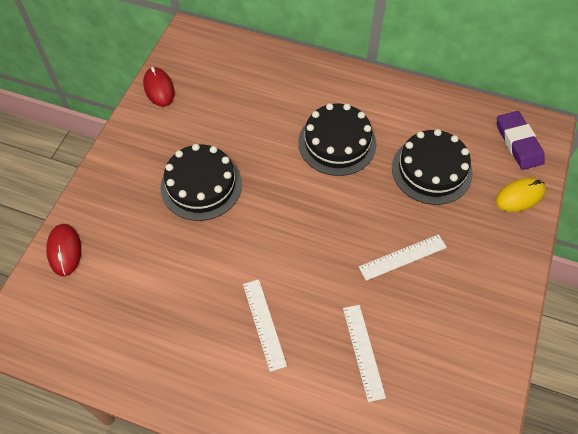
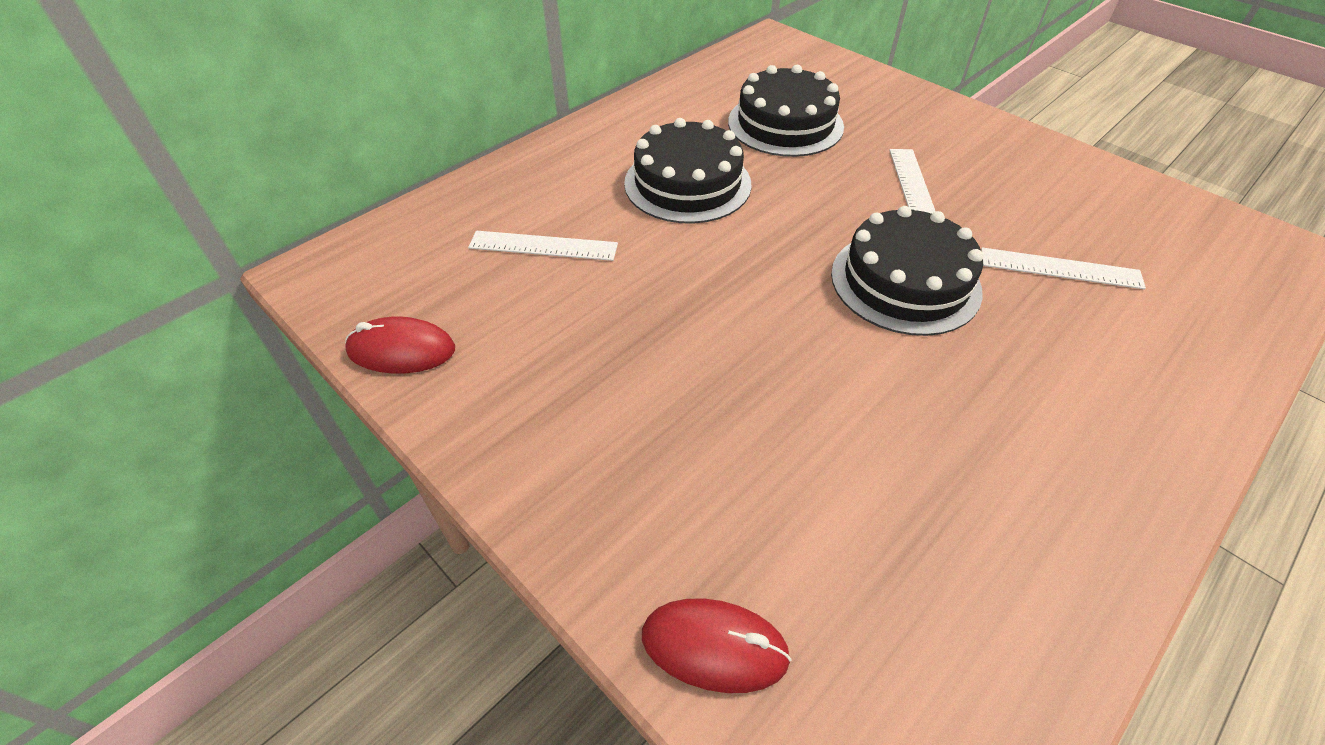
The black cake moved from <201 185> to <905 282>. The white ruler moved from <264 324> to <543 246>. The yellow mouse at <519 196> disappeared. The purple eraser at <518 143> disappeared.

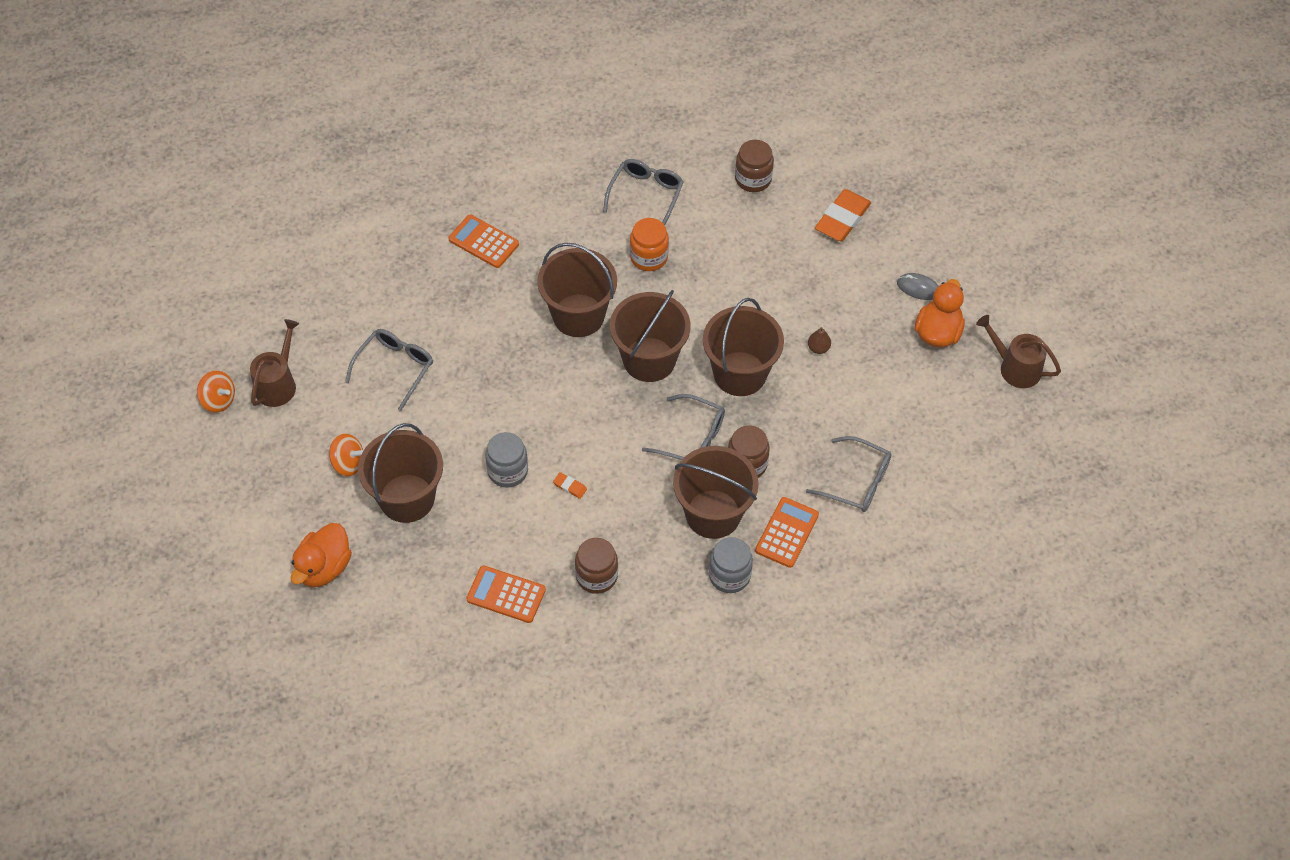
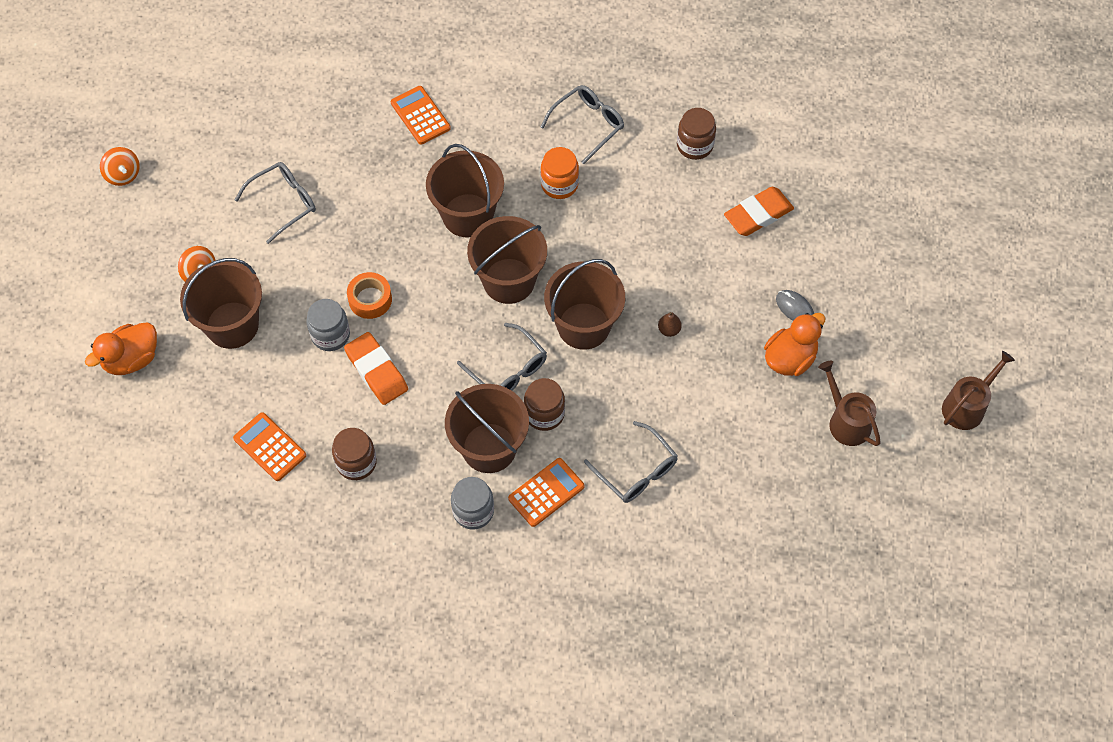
The brown watering can moved from <278 384> to <966 406>. The orange eraser at <570 487> changed to 2.32 times the size. The orange tape at <370 299> appeared.

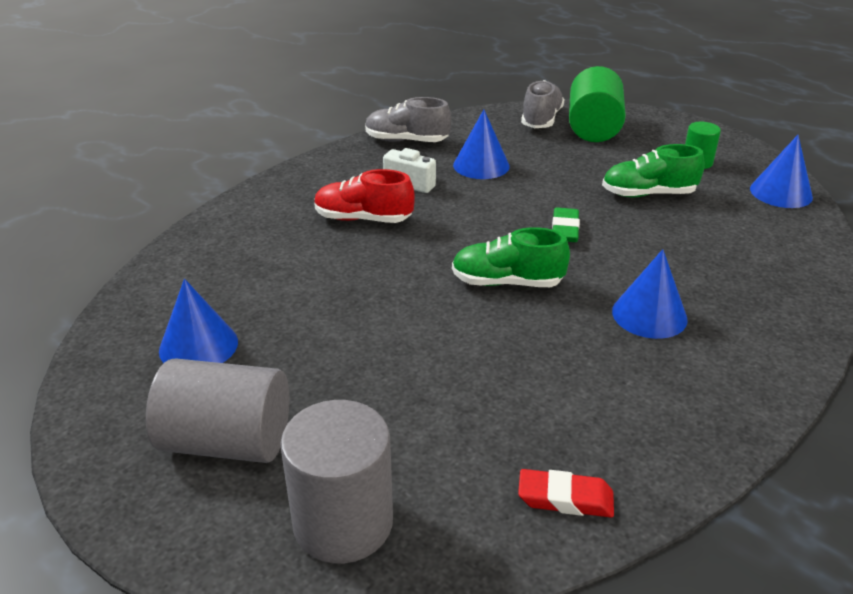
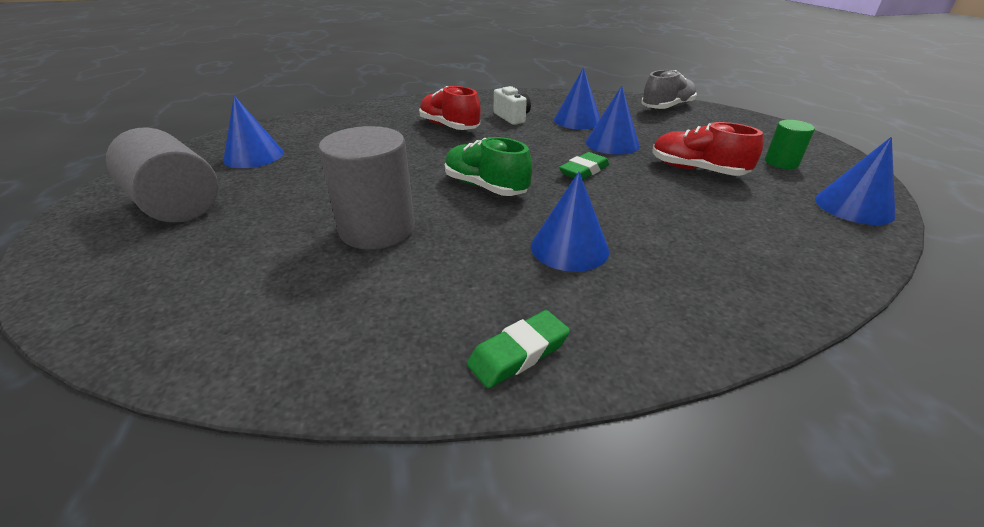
The grey cylinder moved from <343 523> to <377 229>. The grey shoe at <406 141> disappeared. The red eraser at <565 498> disappeared. The green cylinder at <593 128> disappeared. The green shoe at <648 194> became the red shoe at <696 170>. The green eraser at <518 353> appeared. The blue cone at <612 143> appeared.

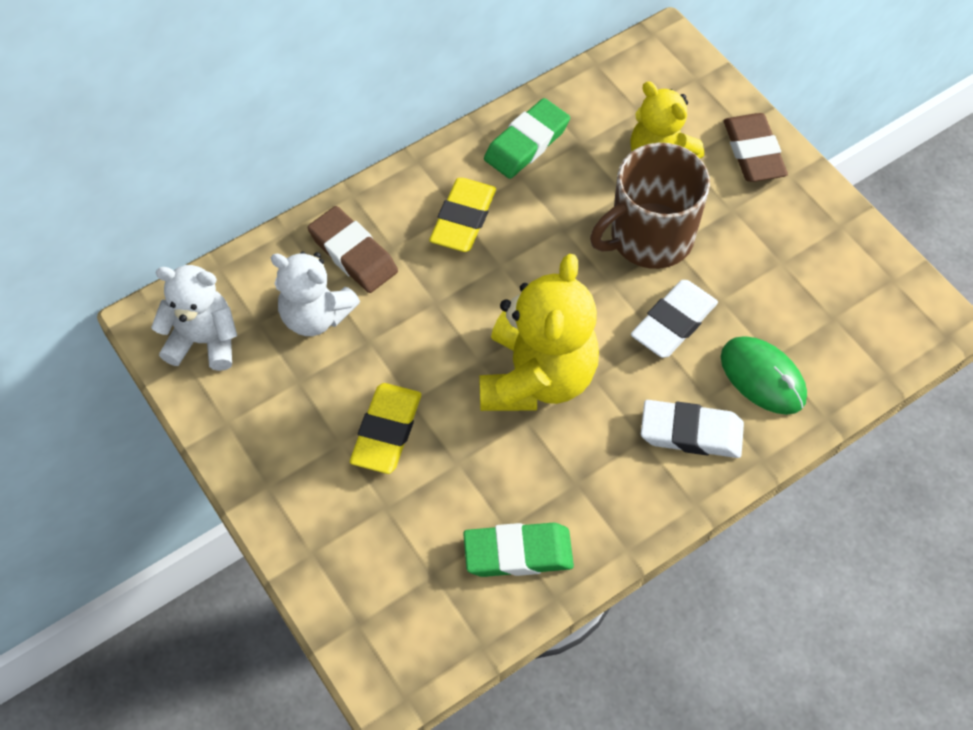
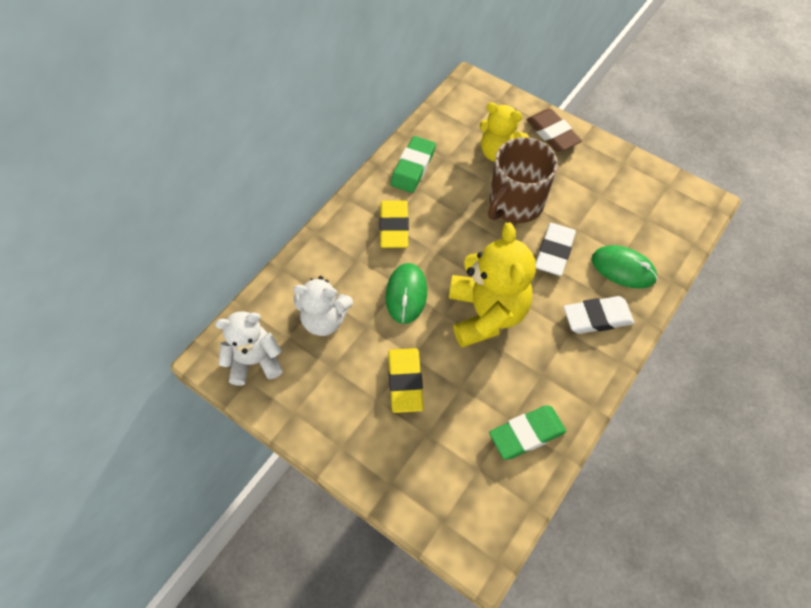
The brown eraser at <353 254> disappeared. The green mouse at <406 294> appeared.

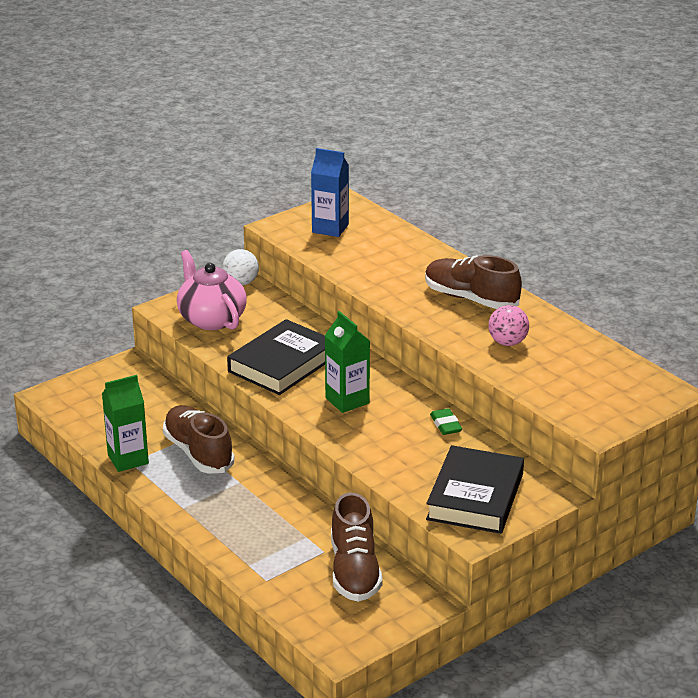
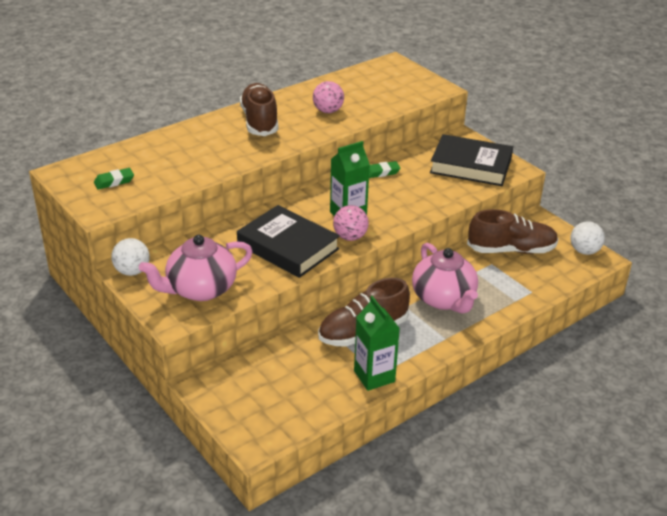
The blue carton at <330 228> was replaced by the green eraser at <114 181>. The brown shoe at <470 299> turned 135 degrees clockwise. The pink ball at <350 237> appeared. The pink teapot at <444 299> appeared. The white ball at <584 251> appeared.

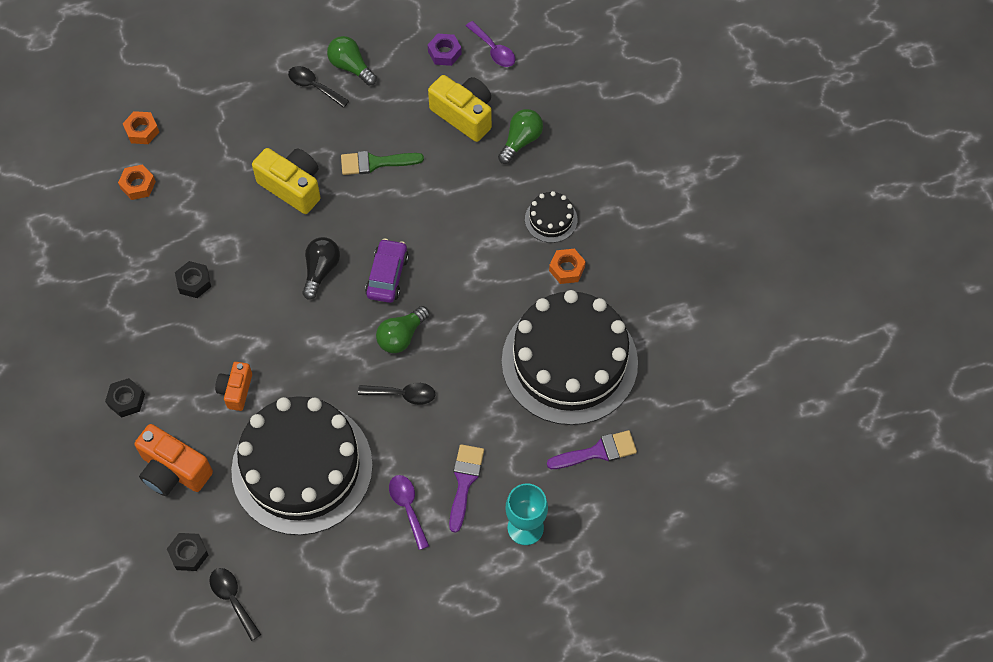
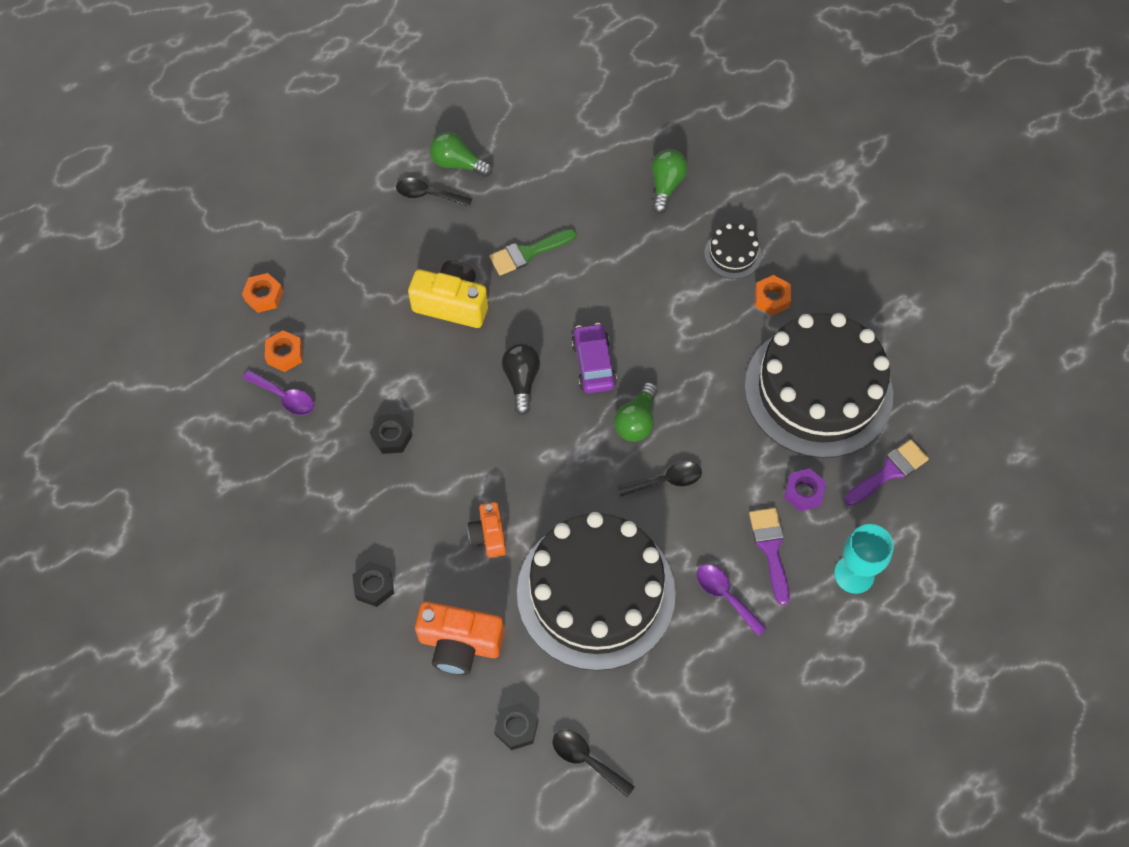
The purple nut moved from <444 53> to <803 492>. The yellow camera at <464 115> disappeared. The purple spoon moved from <494 50> to <285 397>.

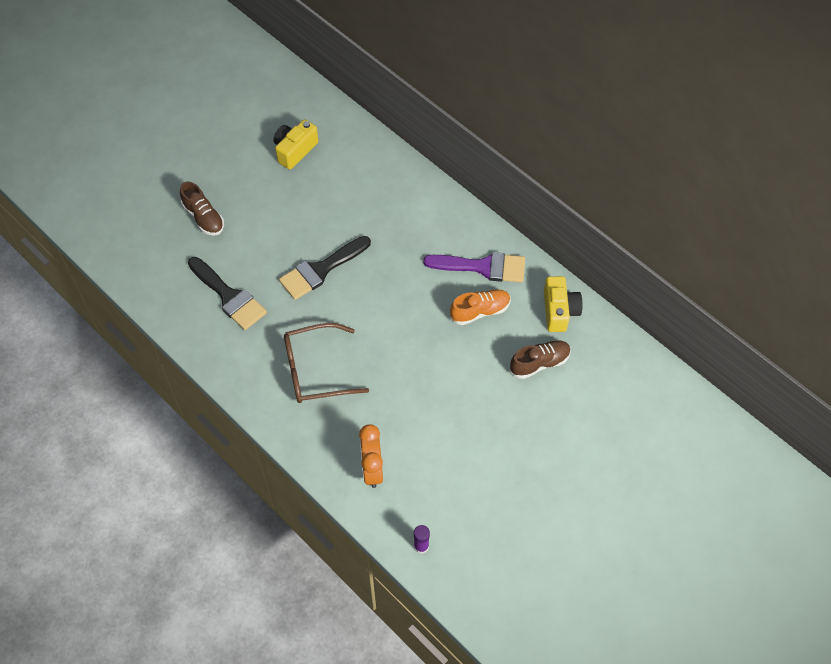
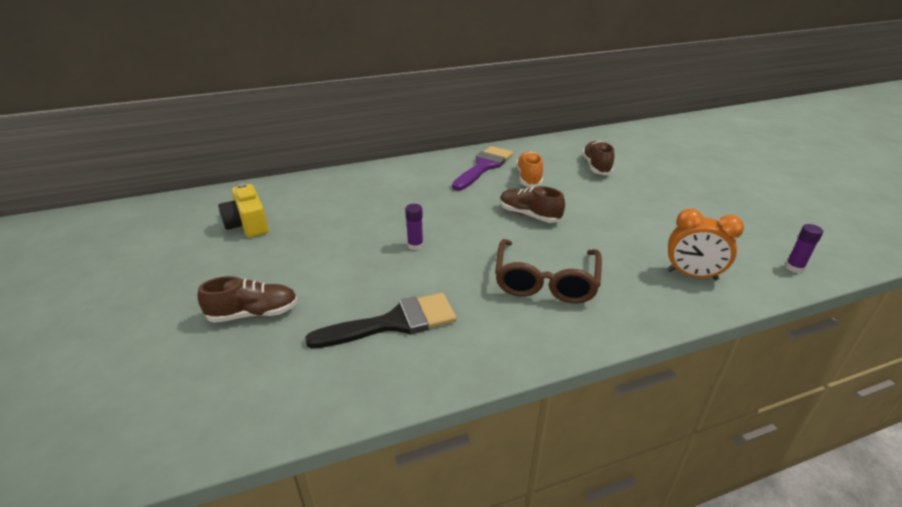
The black brush at <321 270> was replaced by the purple glue stick at <415 245>. The yellow camera at <559 311> disappeared. The brown shoe at <529 215> appeared.

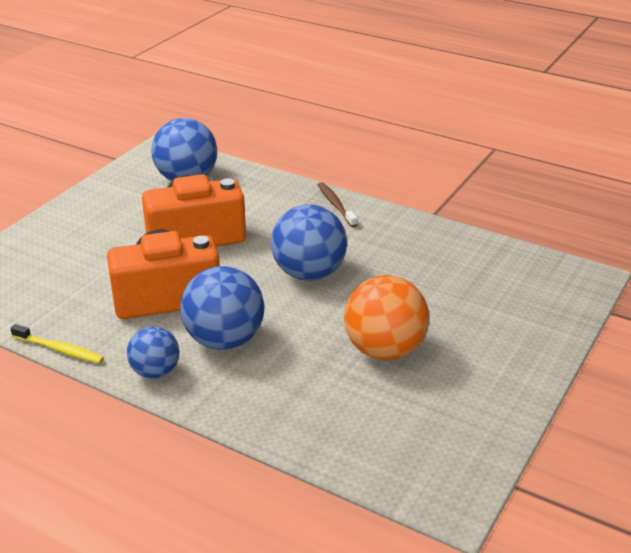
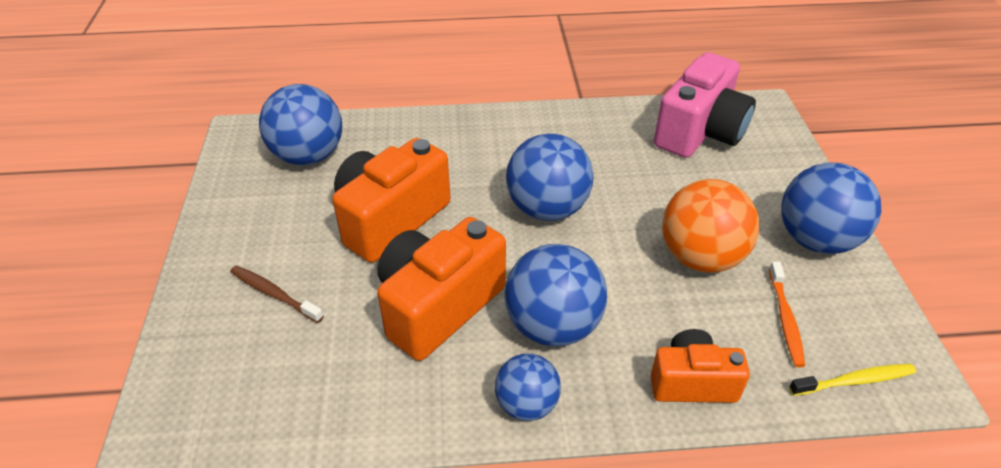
The yellow toothbrush moved from <59 349> to <854 381>. The brown toothbrush moved from <336 205> to <274 294>. The orange camera at <692 382> appeared. The pink camera at <700 132> appeared. The orange toothbrush at <785 319> appeared. The blue ball at <816 240> appeared.

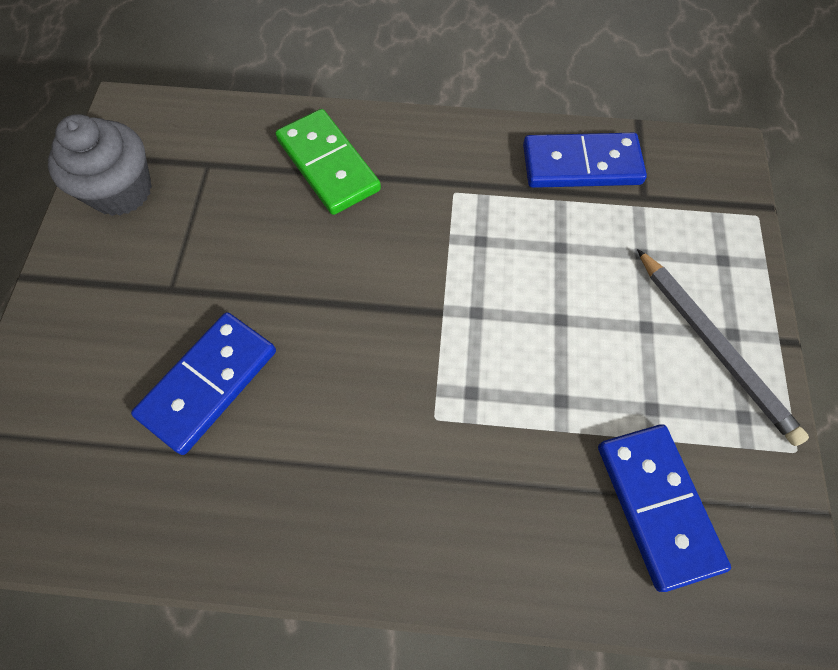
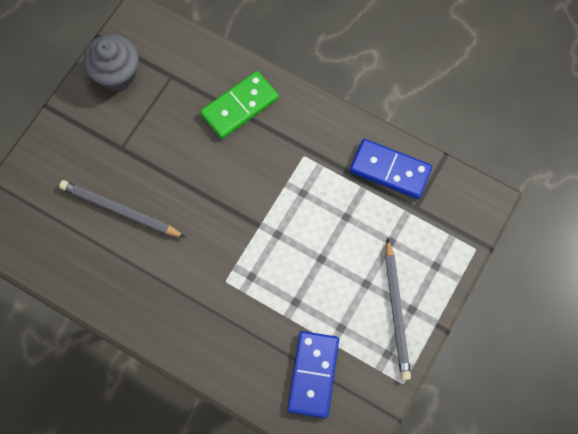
The blue domino at <208 383> was replaced by the grey pencil at <120 211>. The green domino at <328 165> turned 60 degrees clockwise.

